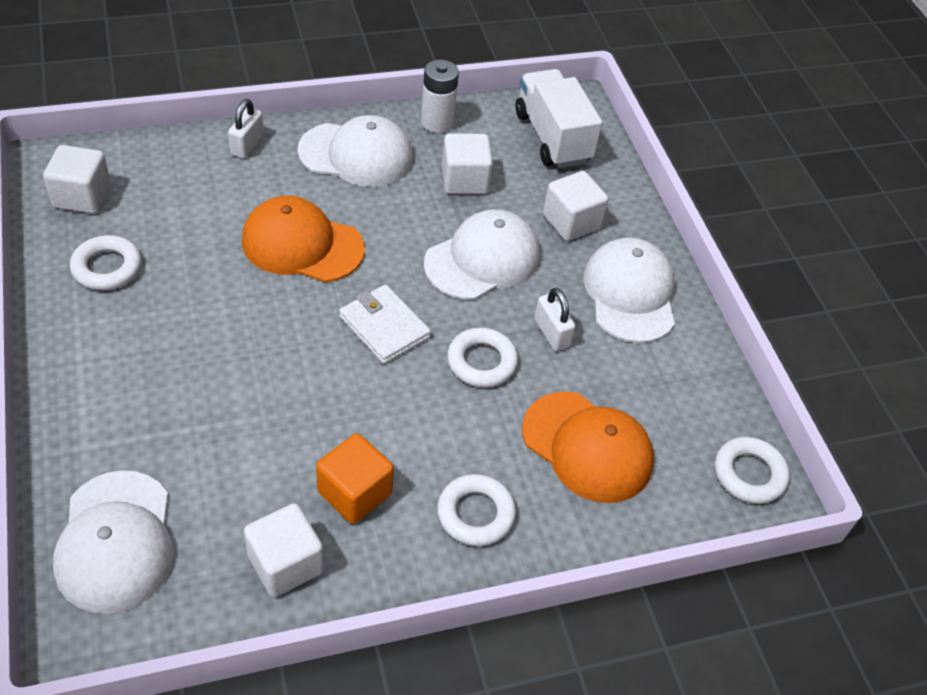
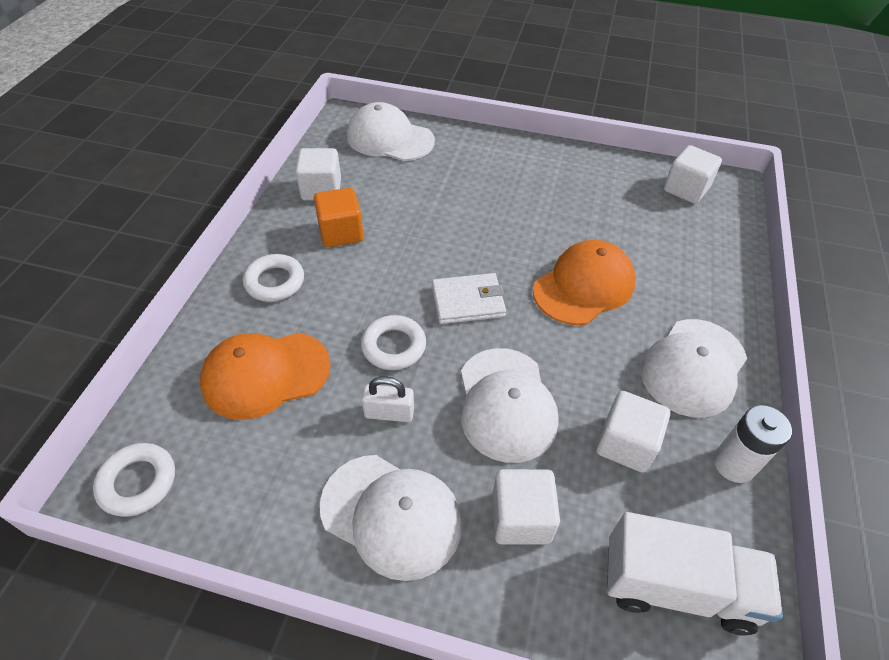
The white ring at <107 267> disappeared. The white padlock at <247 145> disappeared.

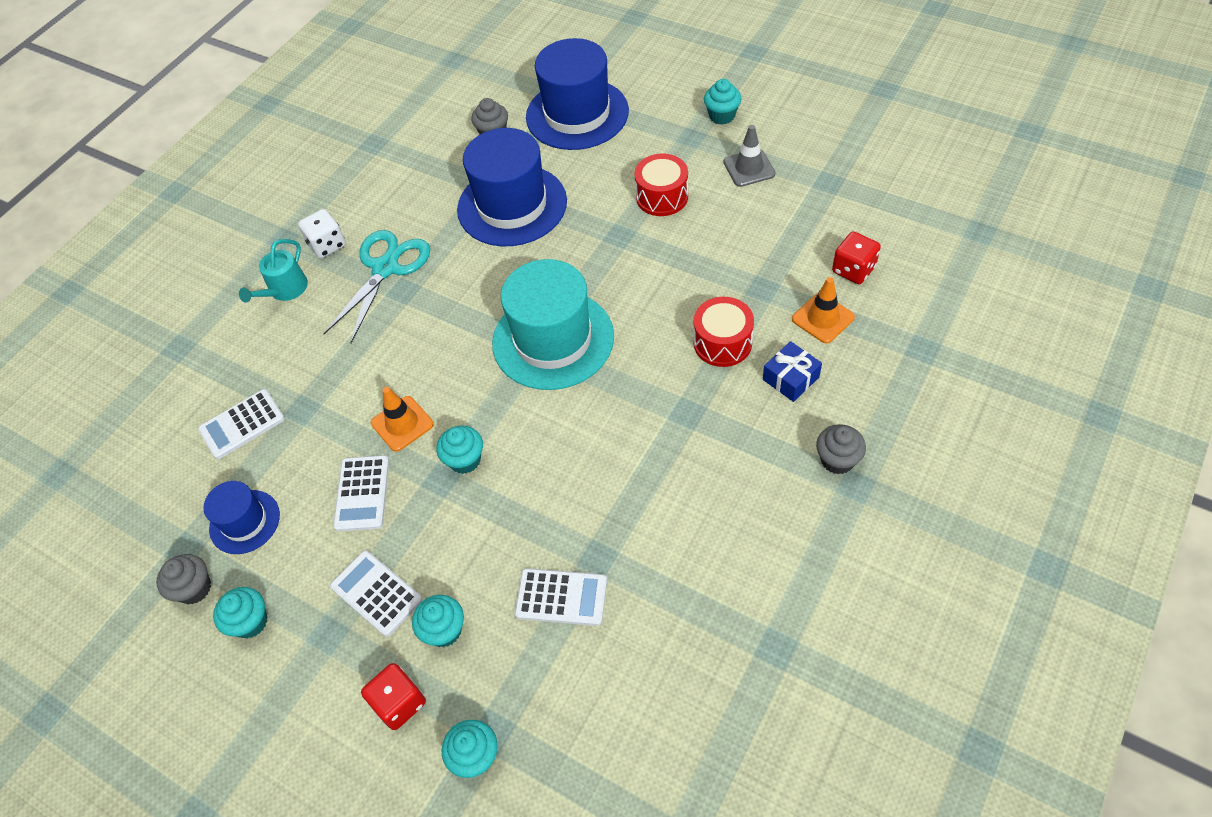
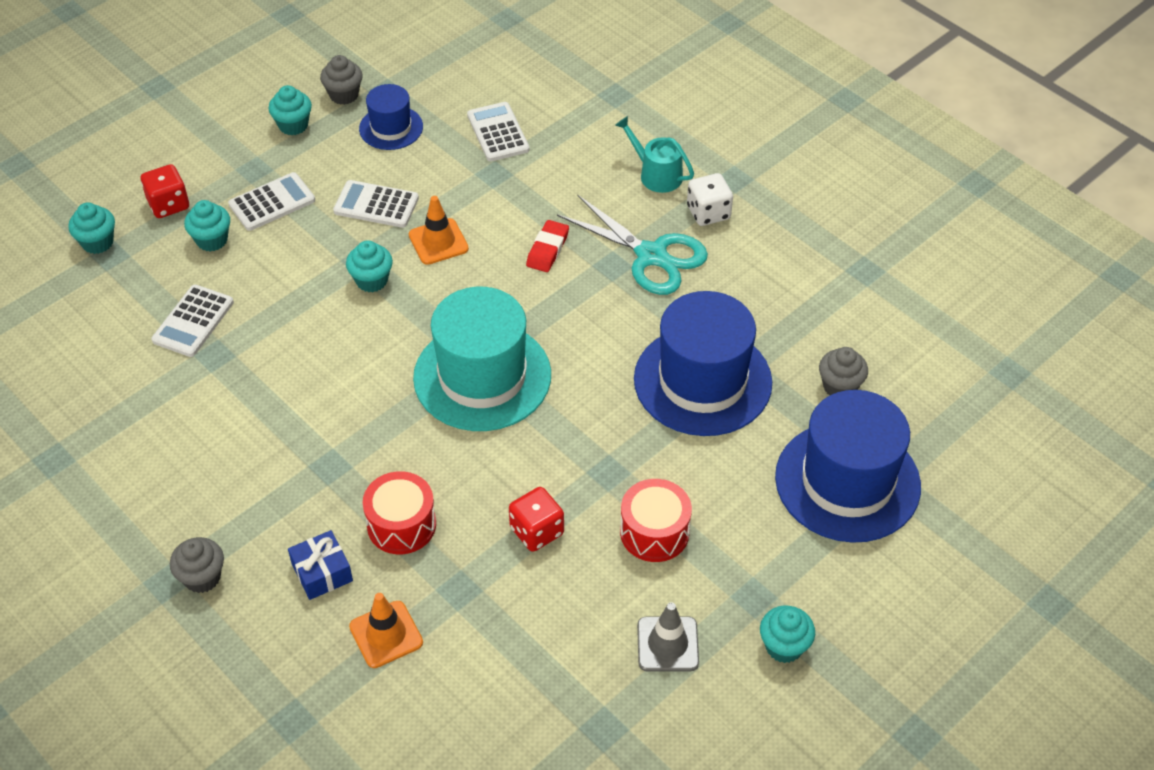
The red dice moved from <853 270> to <536 531>. The red eraser at <547 249> appeared.

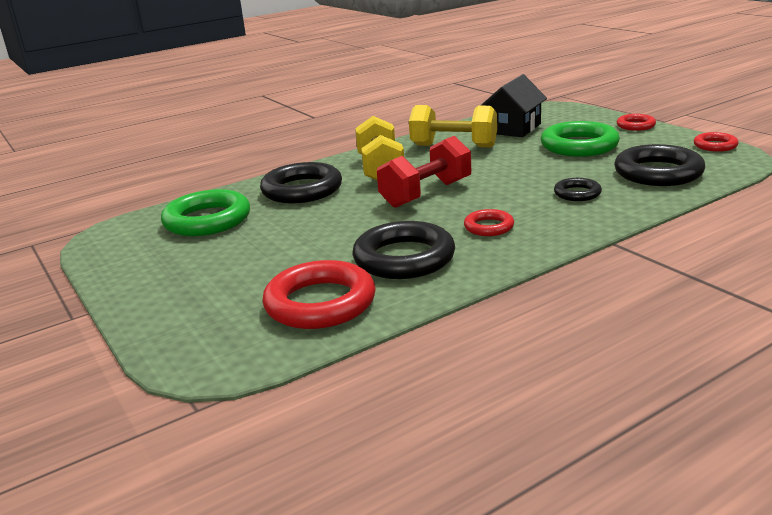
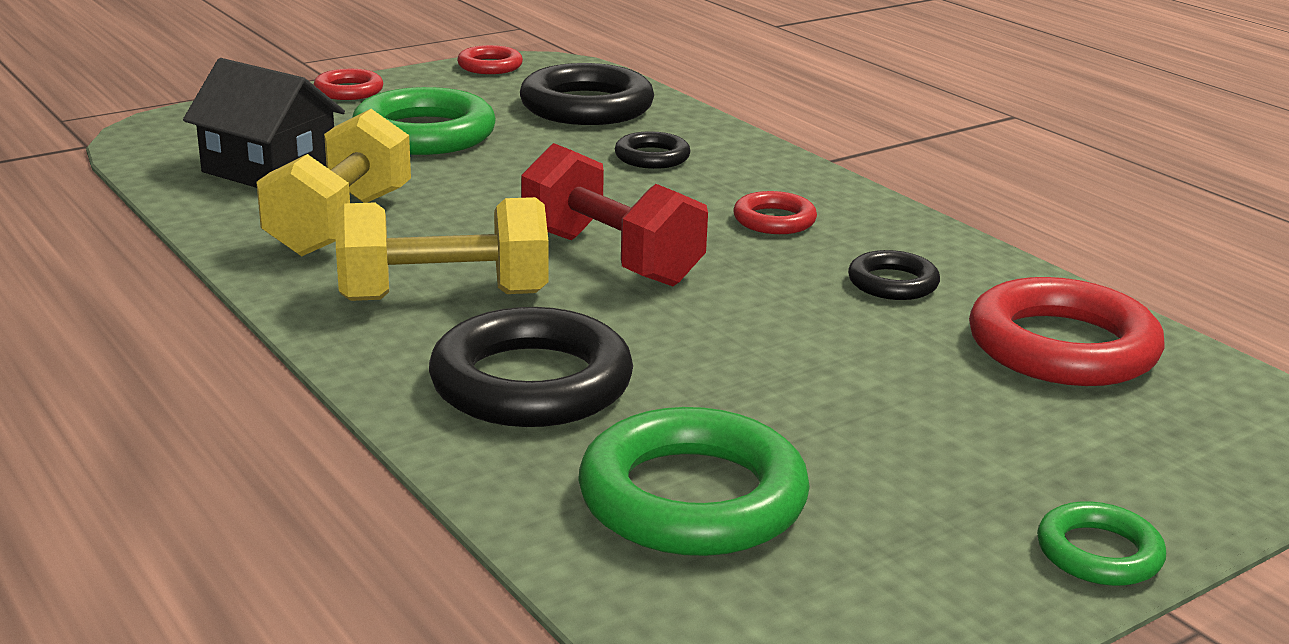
The black ring at <404 258> changed to 0.52 times the size. The green ring at <1099 553> appeared.

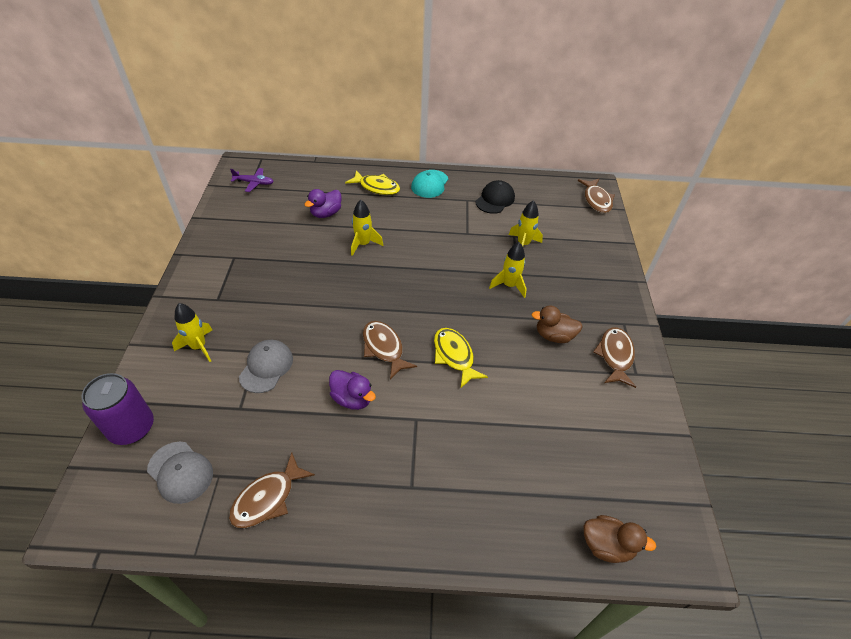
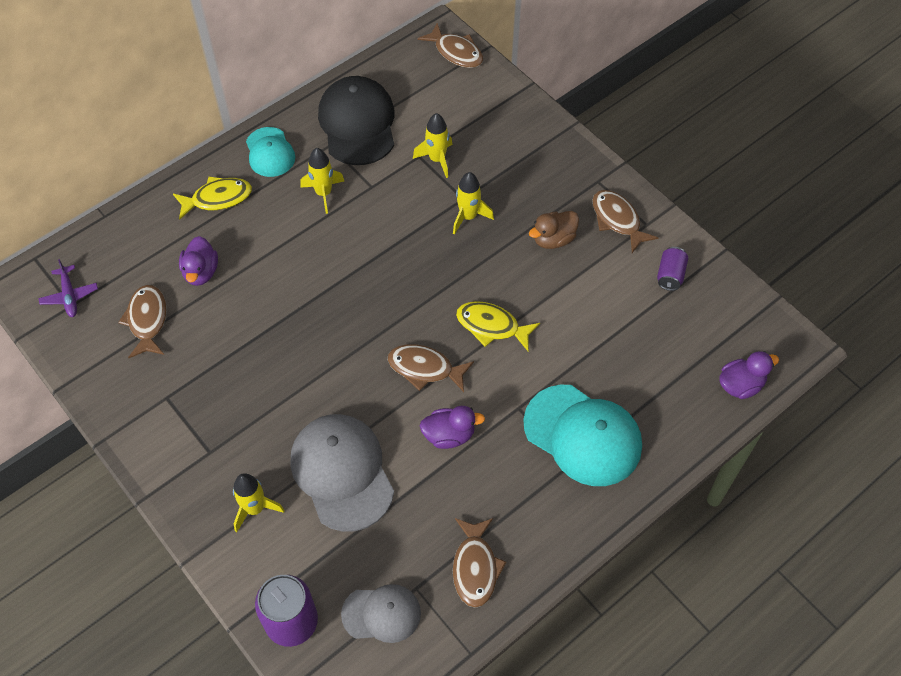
The purple plane at <254 183> turned 105 degrees clockwise. The grey cap at <266 367> changed to 1.70 times the size. The yellow rocket moved from <363 244> to <323 193>. The black cap at <495 199> changed to 1.70 times the size. The brown duck at <606 545> became the purple duck at <740 385>. The brown fish at <147 320> appeared. The turquoise cap at <583 435> appeared. The purple can at <670 275> appeared.

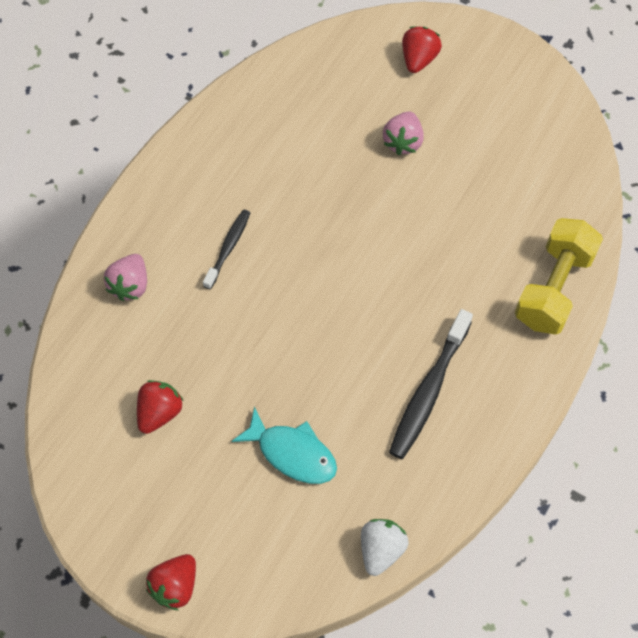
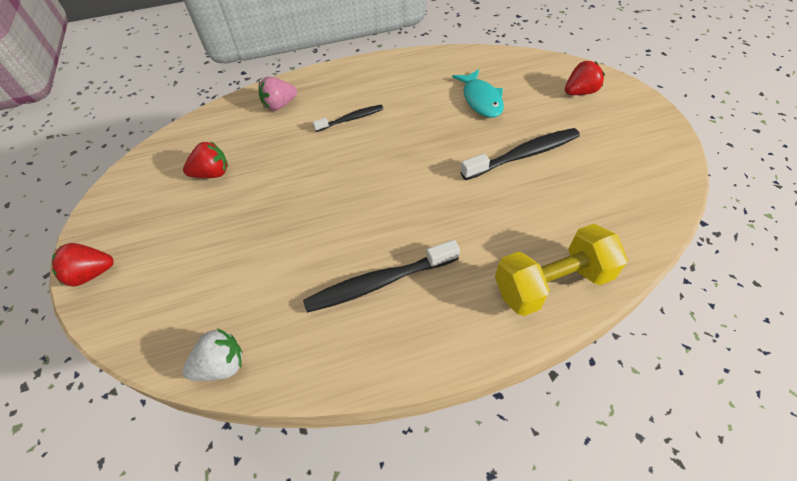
The turquoise fish moved from <292 453> to <481 100>. The pink strawberry at <403 142> disappeared. The black toothbrush at <523 155> appeared.

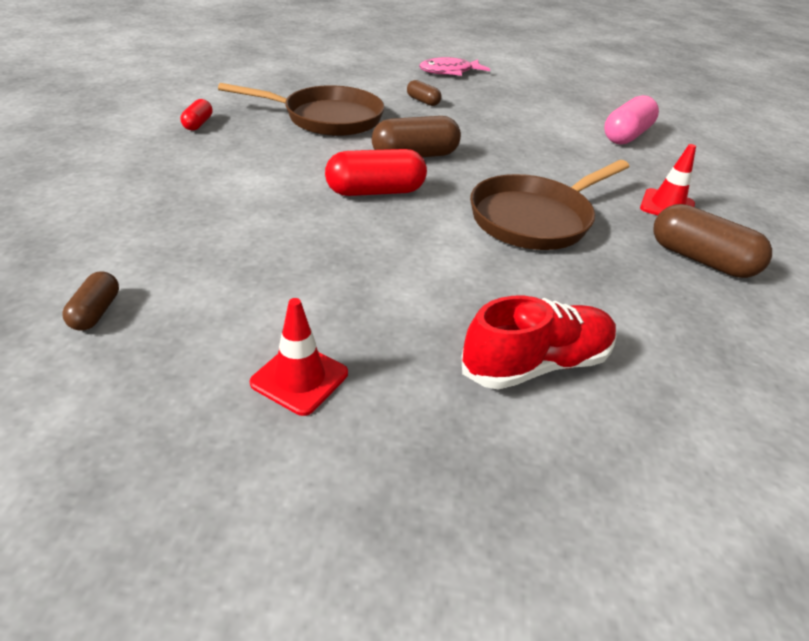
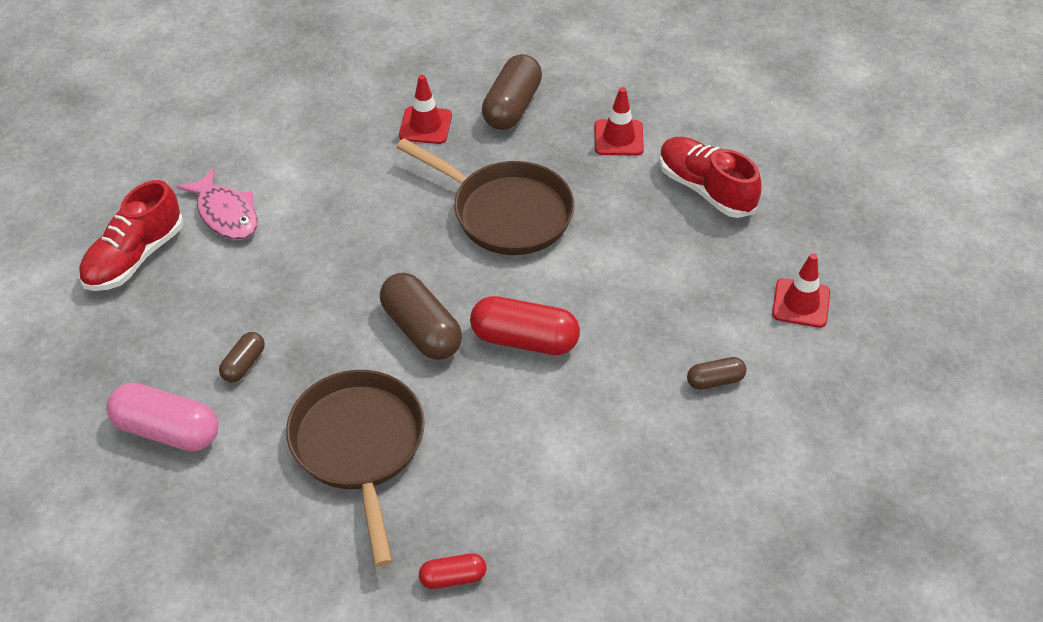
The brown capsule moved from <96 312> to <715 380>. The red capsule at <375 191> turned 45 degrees counterclockwise. The pink fish moved from <449 72> to <226 214>. The pink capsule moved from <626 136> to <167 430>. The red shoe at <134 257> appeared. The red traffic cone at <618 138> appeared.

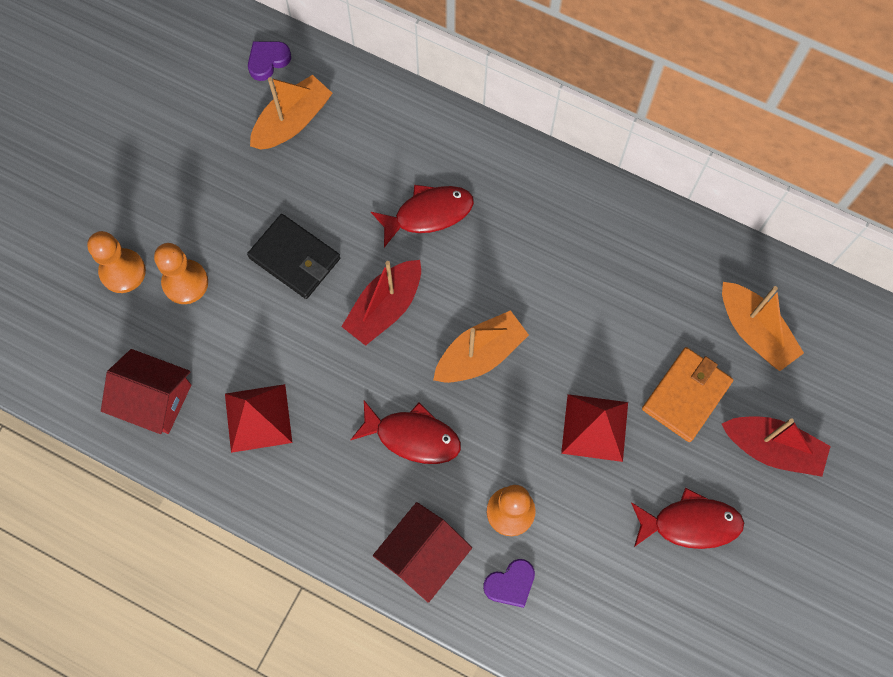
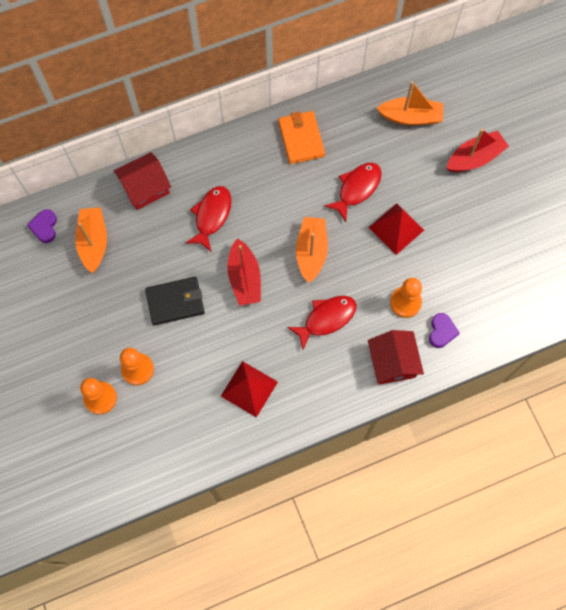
The red house moved from <154 399> to <145 188>. The red fish moved from <690 523> to <357 189>. The orange wallet moved from <686 395> to <301 139>.

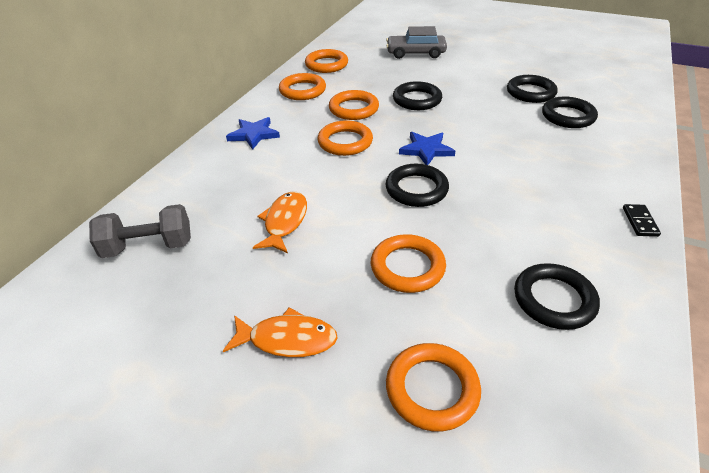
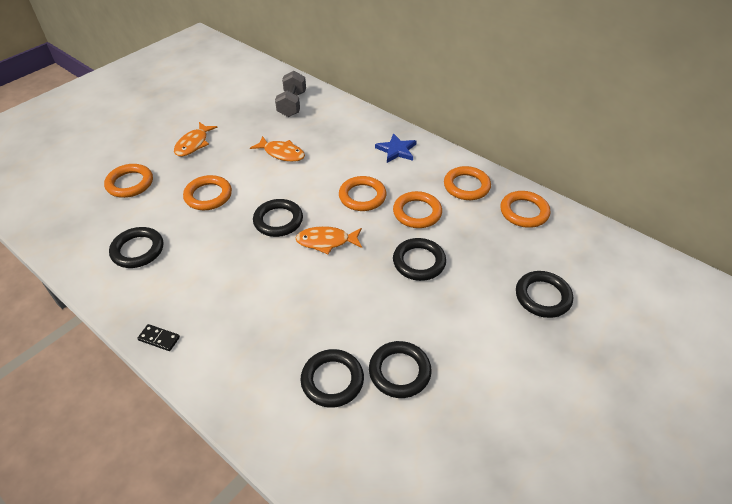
The grey car at <415 53> was replaced by the black ring at <543 297>. The blue star at <426 150> was replaced by the orange fish at <326 241>.

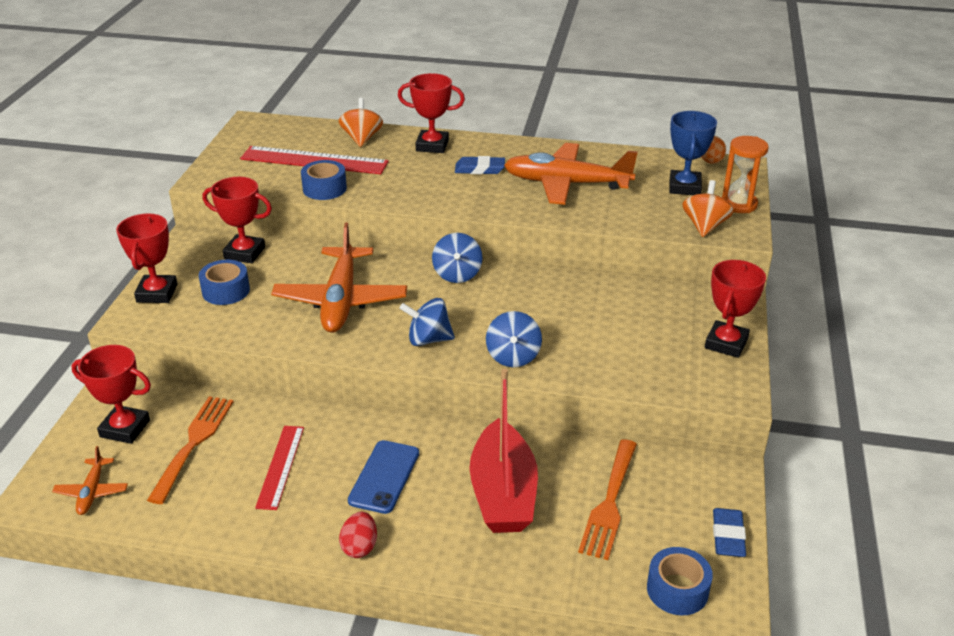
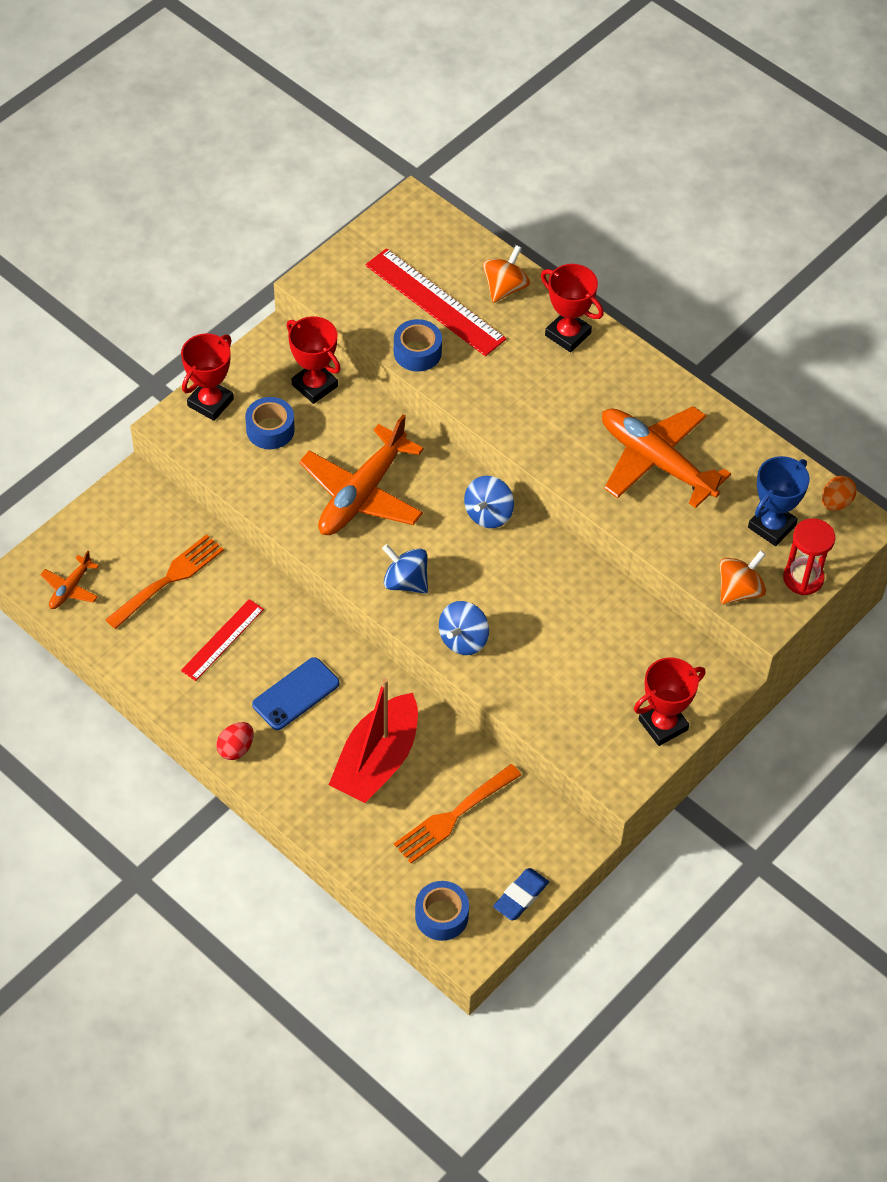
The red trophy at <125 428> disappeared. The blue eraser at <480 169> disappeared. The orange hourglass at <739 204> became the red hourglass at <803 578>.

